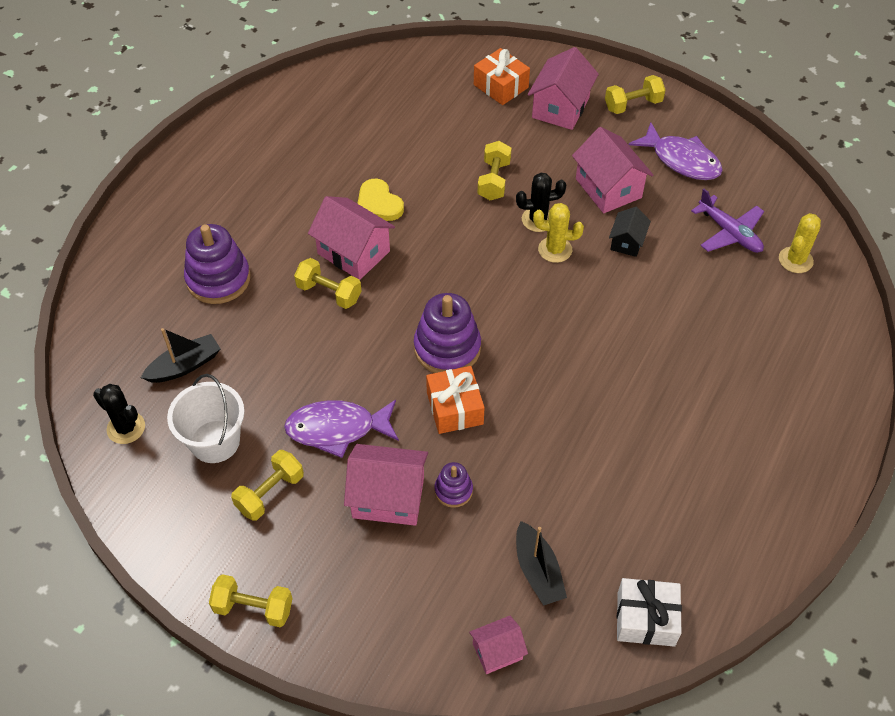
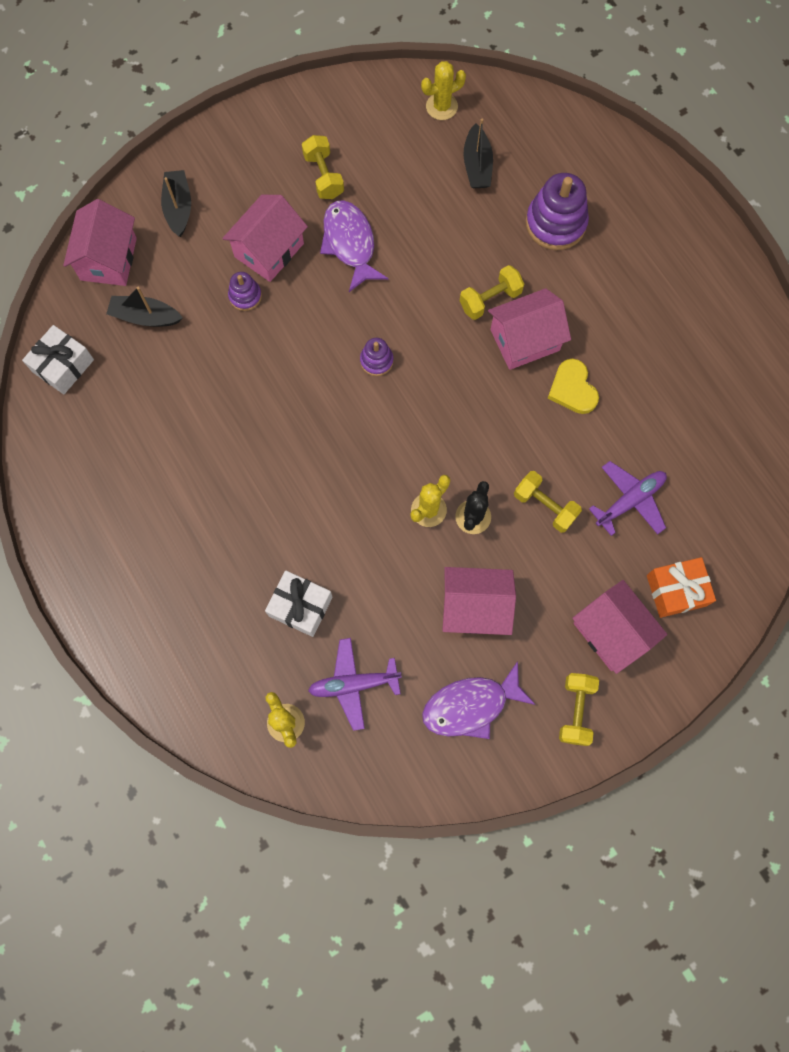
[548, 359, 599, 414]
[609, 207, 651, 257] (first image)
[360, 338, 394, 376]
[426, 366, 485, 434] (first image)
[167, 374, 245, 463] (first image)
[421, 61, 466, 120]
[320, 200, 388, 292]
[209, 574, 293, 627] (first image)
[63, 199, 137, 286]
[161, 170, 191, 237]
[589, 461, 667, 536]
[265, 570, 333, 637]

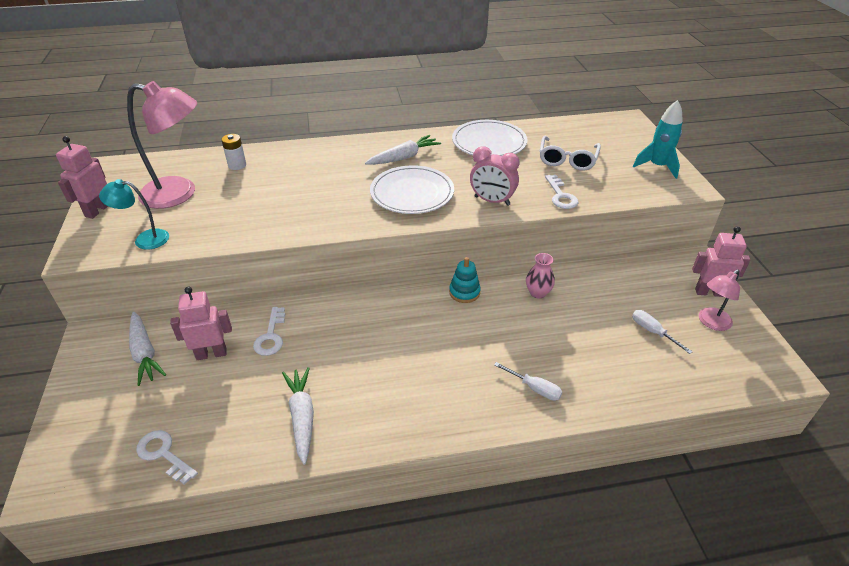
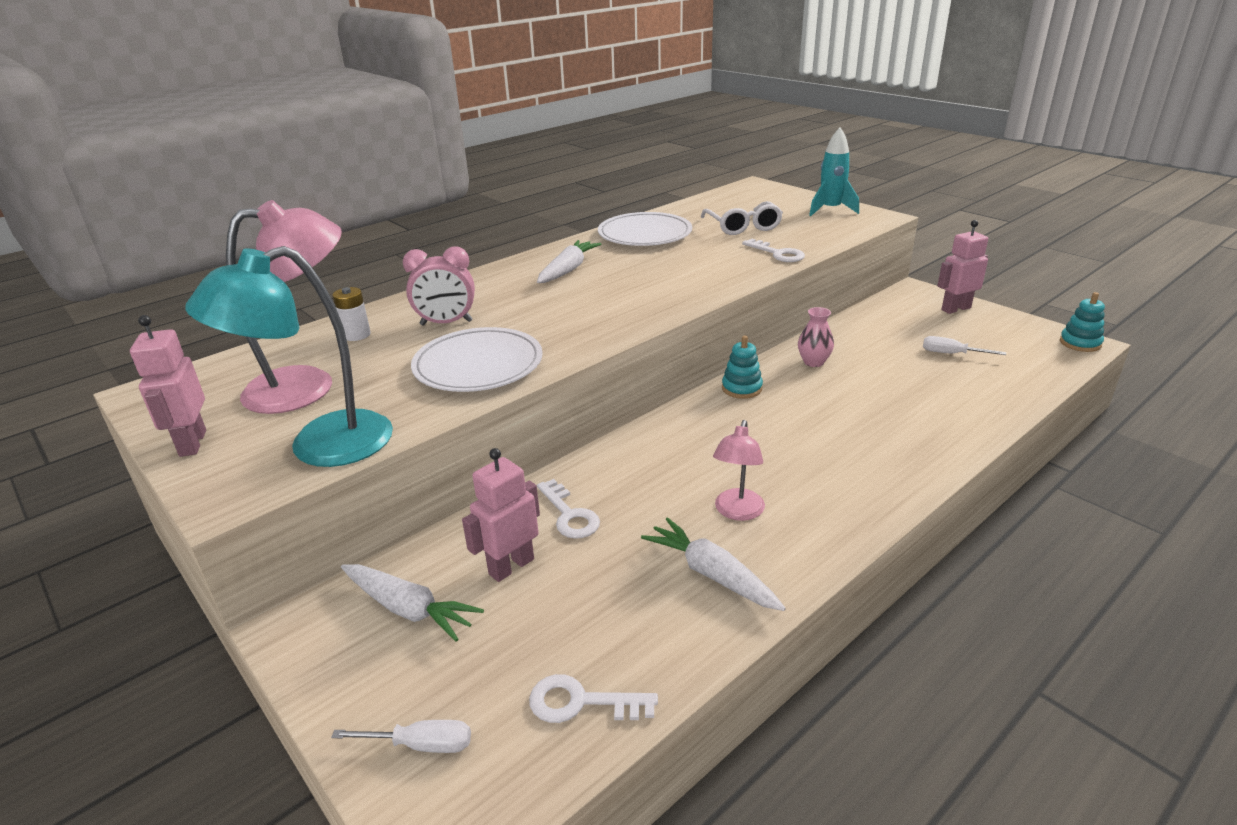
[403, 247, 475, 326]
[411, 327, 543, 392]
[185, 246, 393, 467]
[713, 420, 765, 521]
[331, 720, 471, 753]
[1060, 292, 1105, 352]

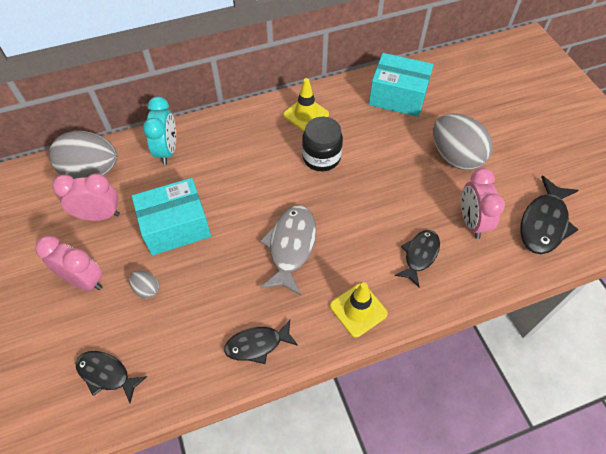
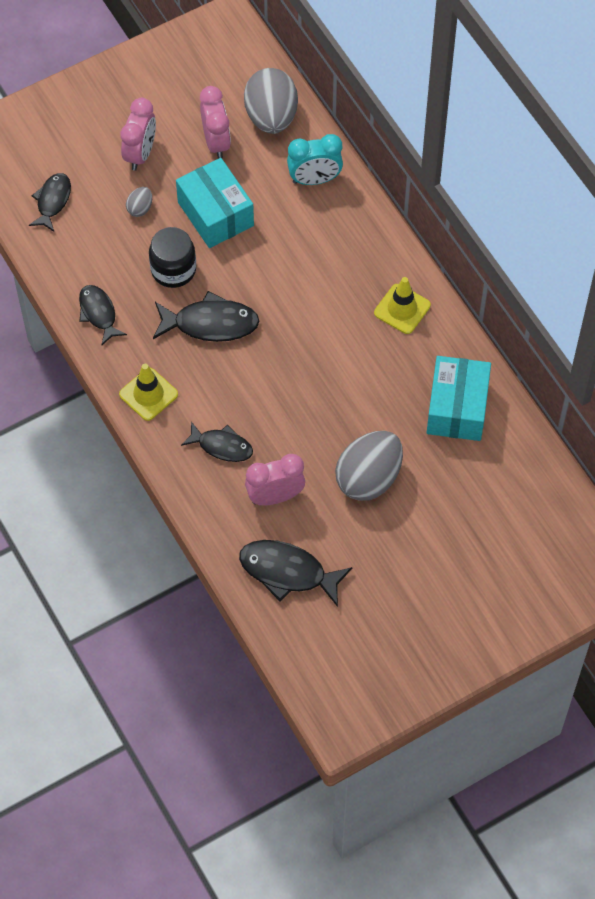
[149, 227, 196, 288]
[153, 291, 259, 342]

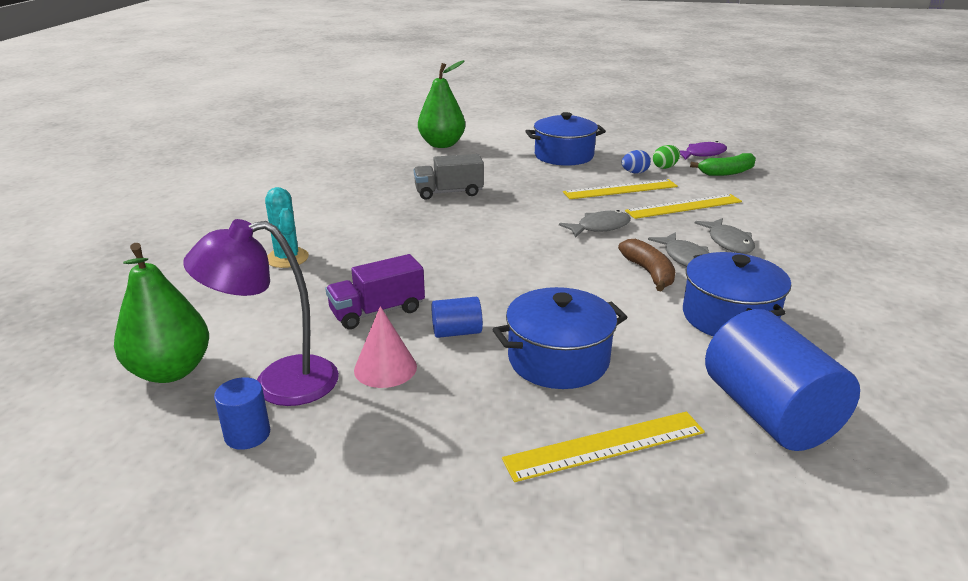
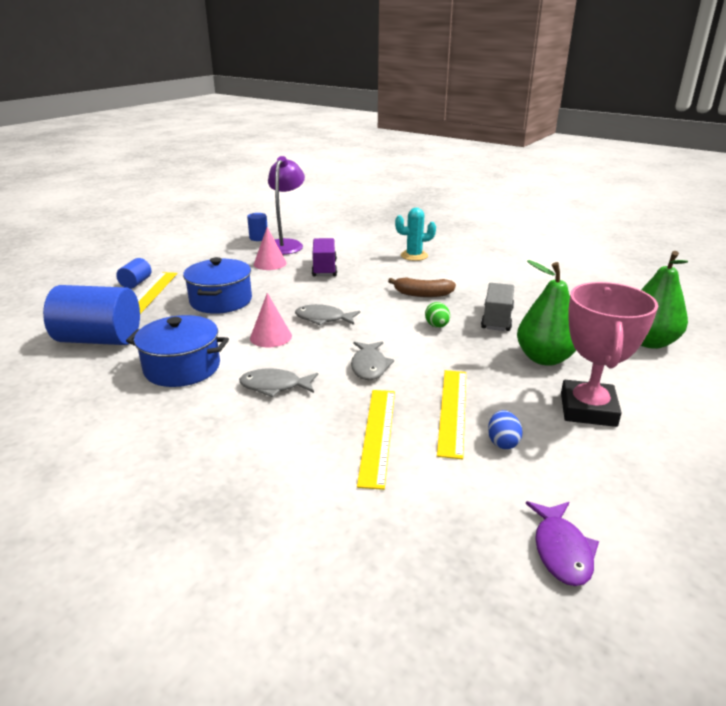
[561, 282, 658, 427]
[425, 302, 450, 328]
[690, 153, 756, 176] (first image)
[295, 304, 360, 325]
[388, 277, 456, 297]
[517, 260, 576, 366]
[116, 258, 151, 289]
[250, 293, 292, 348]

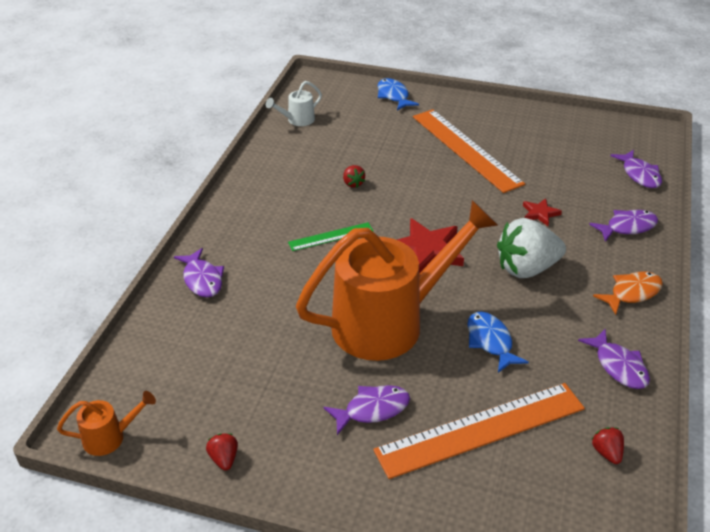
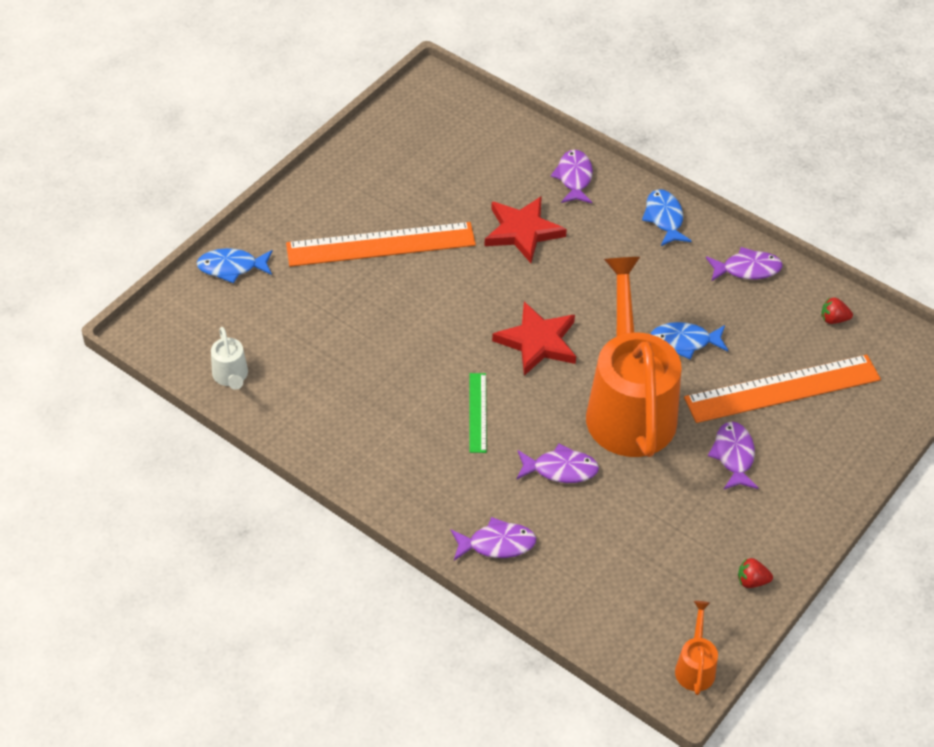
[516, 443, 599, 483]
[343, 165, 365, 188] (first image)
[484, 196, 567, 263]
[497, 218, 566, 278] (first image)
[642, 189, 691, 246]
[684, 354, 881, 423]

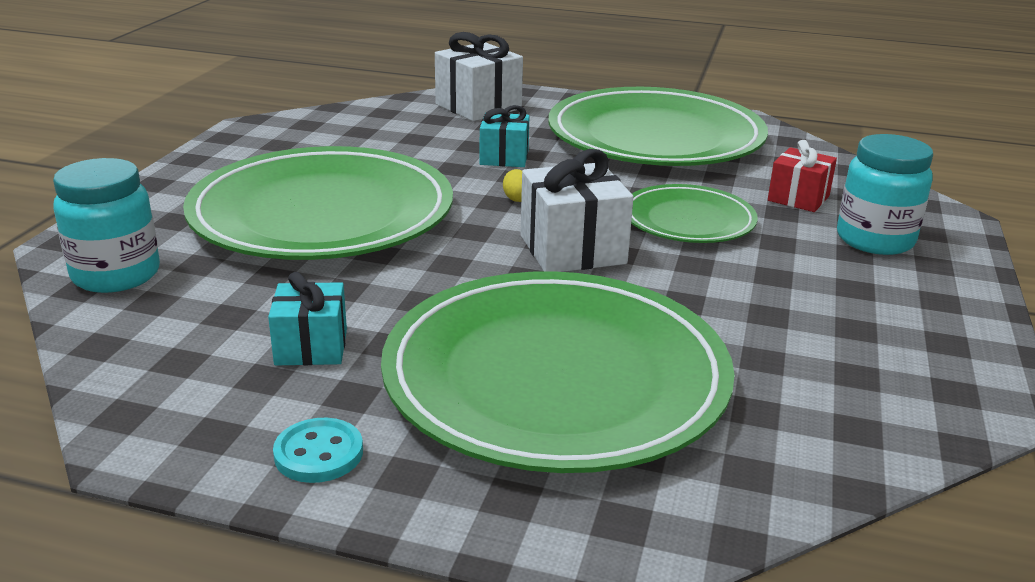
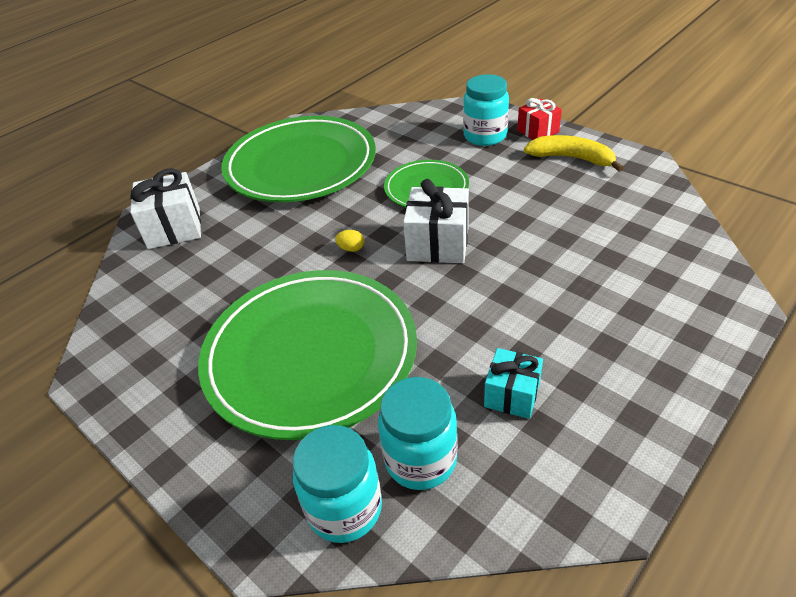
[480, 105, 530, 167] (first image)
[517, 98, 562, 140]
[381, 271, 735, 473] (first image)
[273, 418, 363, 483] (first image)
[524, 135, 623, 172]
[378, 377, 458, 490]

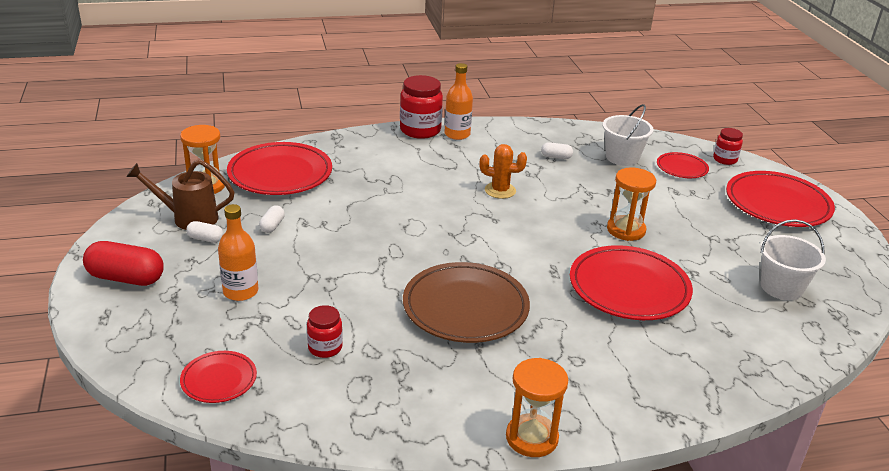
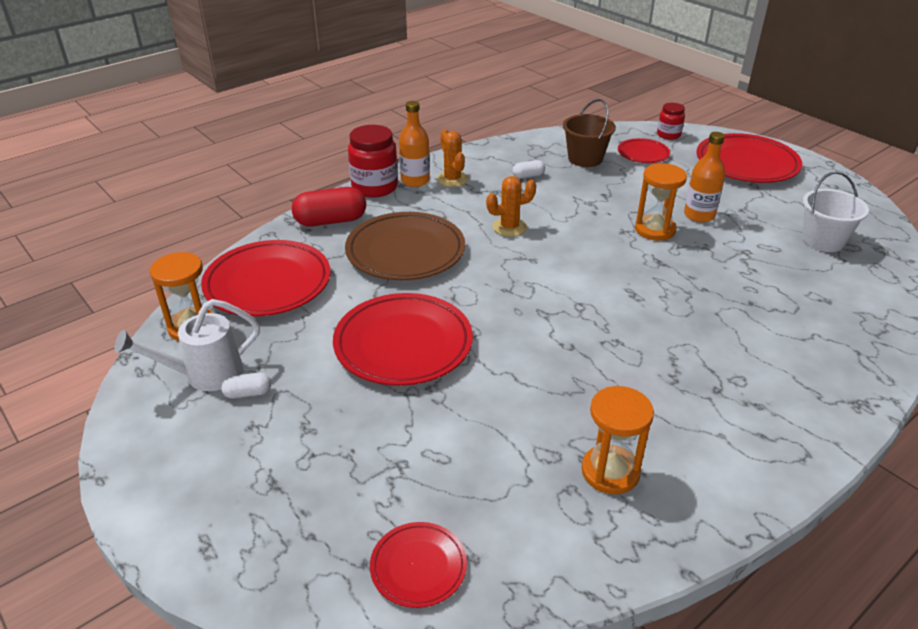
[563, 99, 616, 167]
[114, 299, 260, 391]
[684, 132, 726, 222]
[259, 205, 285, 233] (first image)
[292, 187, 366, 227]
[333, 293, 473, 386]
[345, 212, 465, 280]
[307, 305, 343, 358] (first image)
[582, 386, 654, 494]
[437, 129, 468, 187]

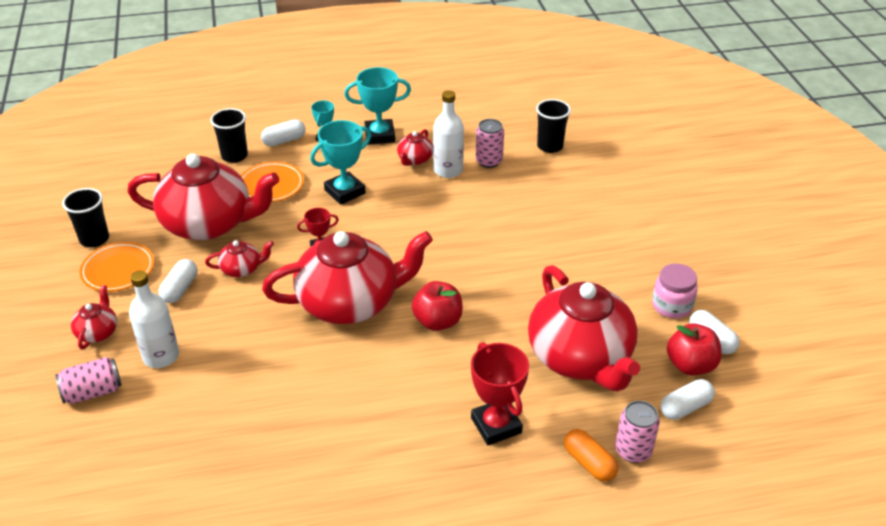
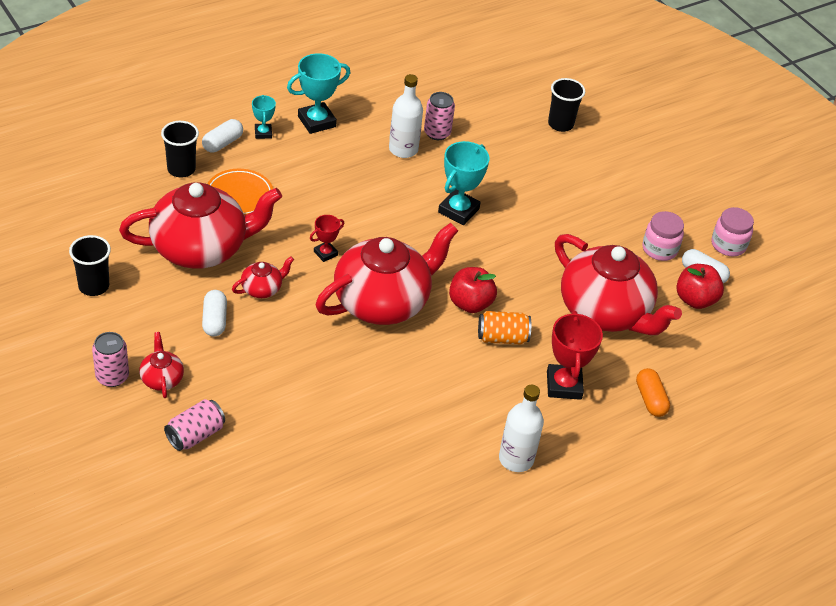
[548, 78, 585, 132]
[438, 141, 489, 225]
[397, 129, 433, 166] (first image)
[80, 242, 154, 292] (first image)
[499, 385, 544, 472]
[547, 311, 603, 400]
[660, 379, 715, 420] (first image)
[92, 332, 129, 387]
[636, 368, 670, 417]
[711, 207, 754, 256]
[478, 311, 531, 344]

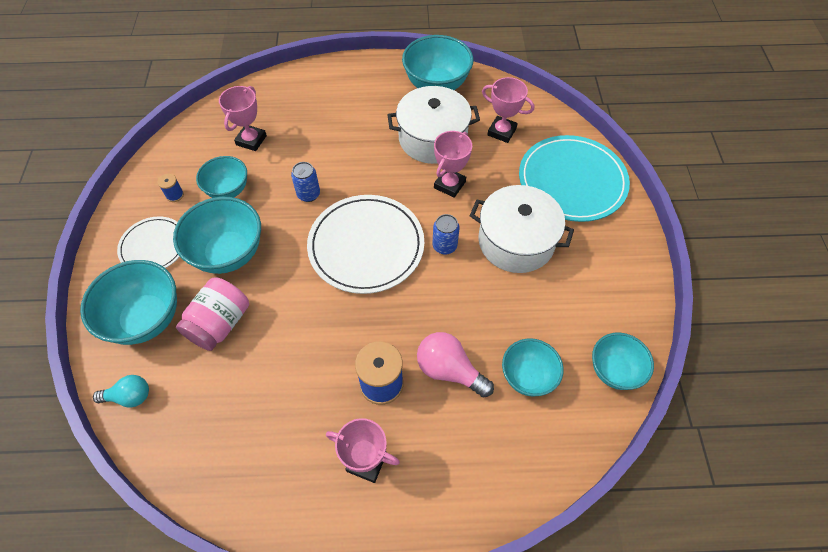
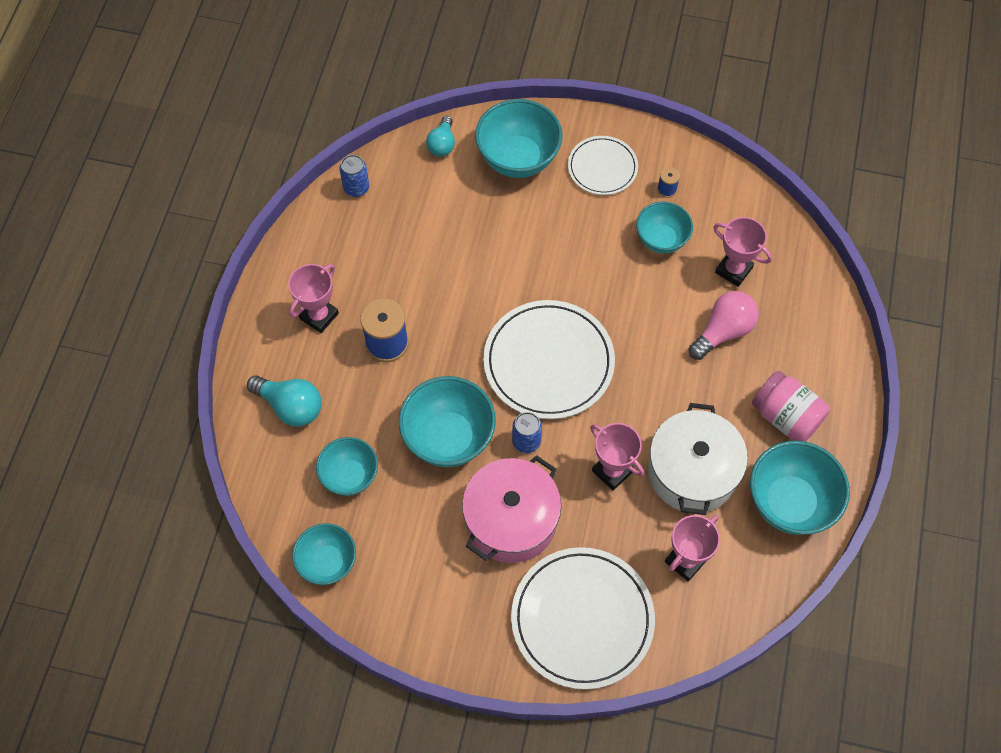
[511, 547, 655, 690]
[340, 155, 369, 197]
[462, 455, 561, 563]
[398, 376, 496, 467]
[752, 371, 830, 442]
[688, 291, 759, 360]
[247, 376, 321, 427]

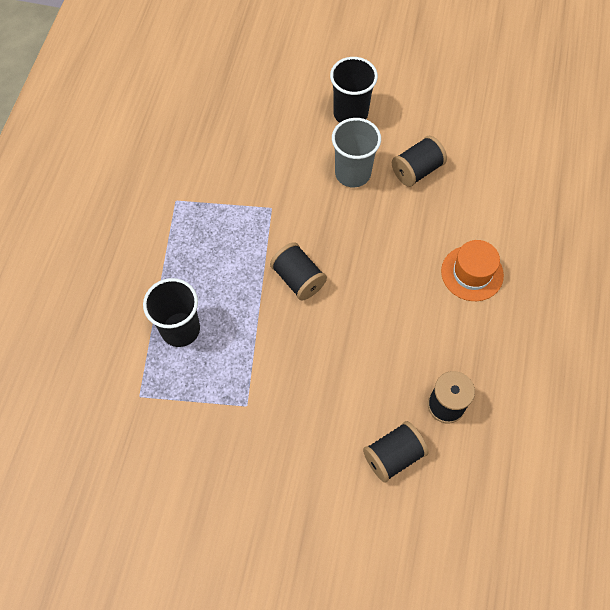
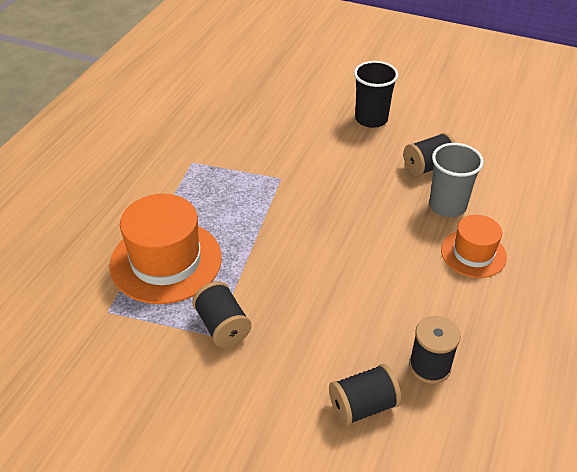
[429, 143, 484, 217]
[192, 281, 251, 348]
[109, 194, 222, 304]

